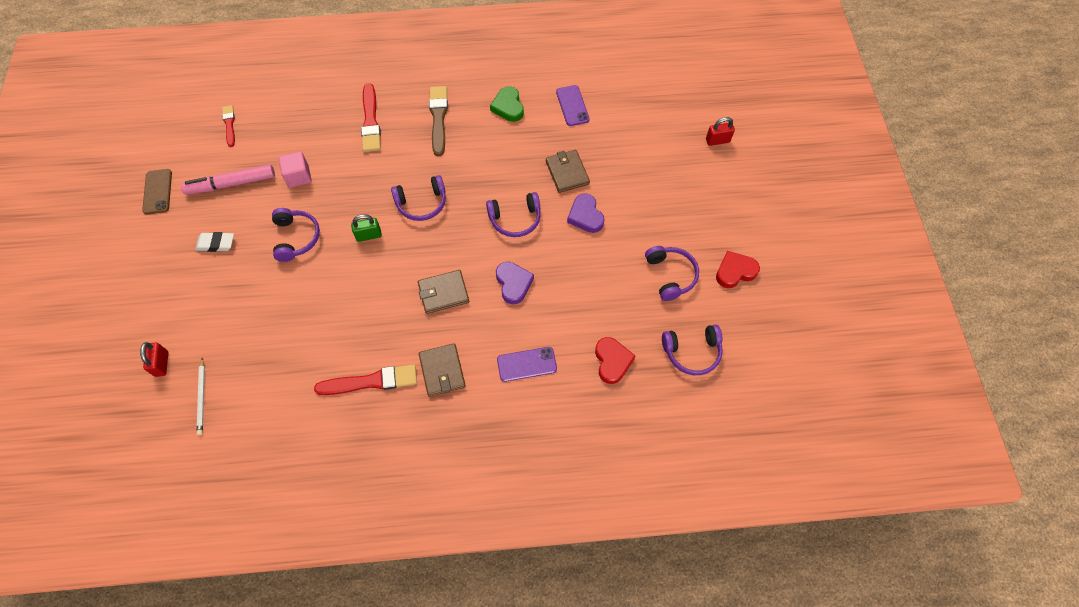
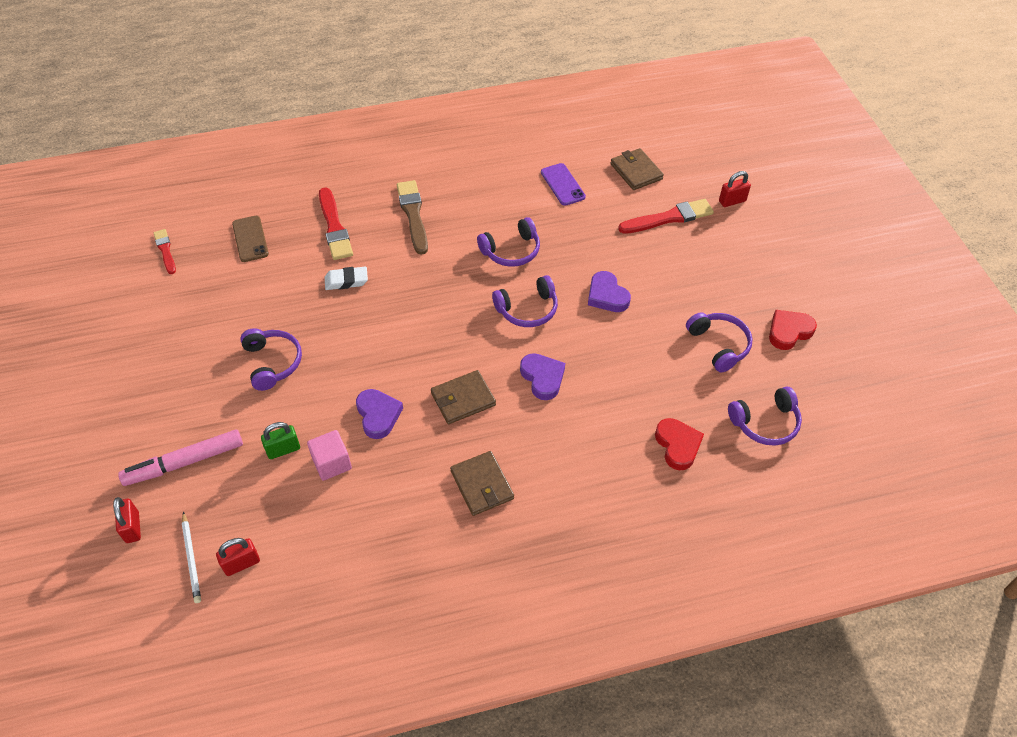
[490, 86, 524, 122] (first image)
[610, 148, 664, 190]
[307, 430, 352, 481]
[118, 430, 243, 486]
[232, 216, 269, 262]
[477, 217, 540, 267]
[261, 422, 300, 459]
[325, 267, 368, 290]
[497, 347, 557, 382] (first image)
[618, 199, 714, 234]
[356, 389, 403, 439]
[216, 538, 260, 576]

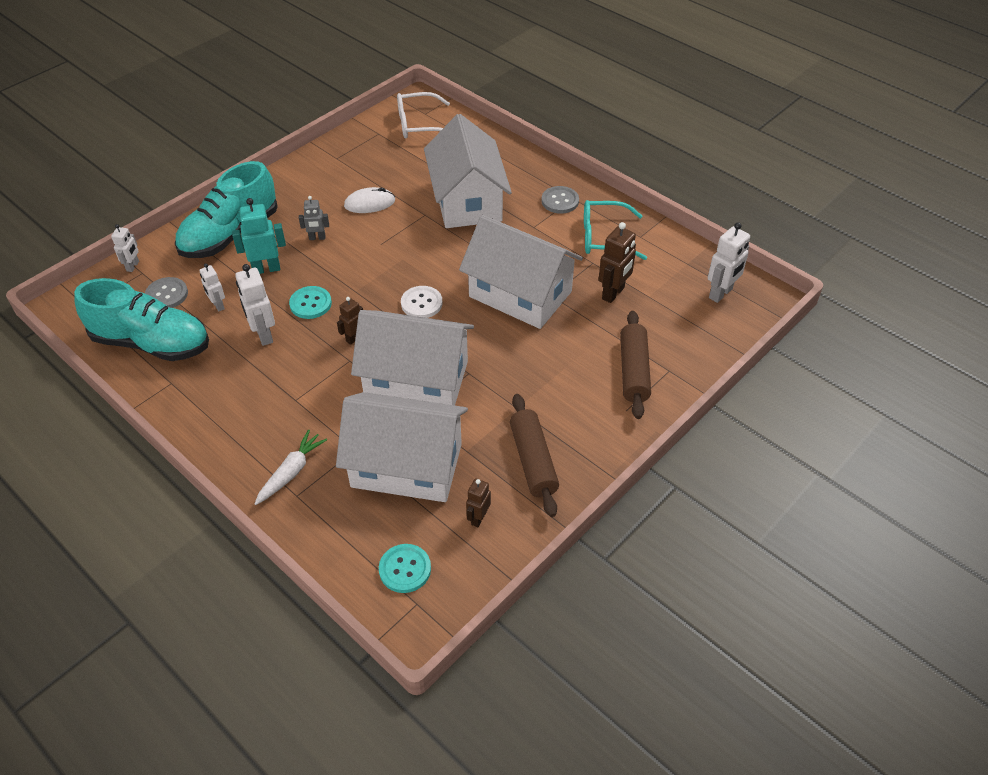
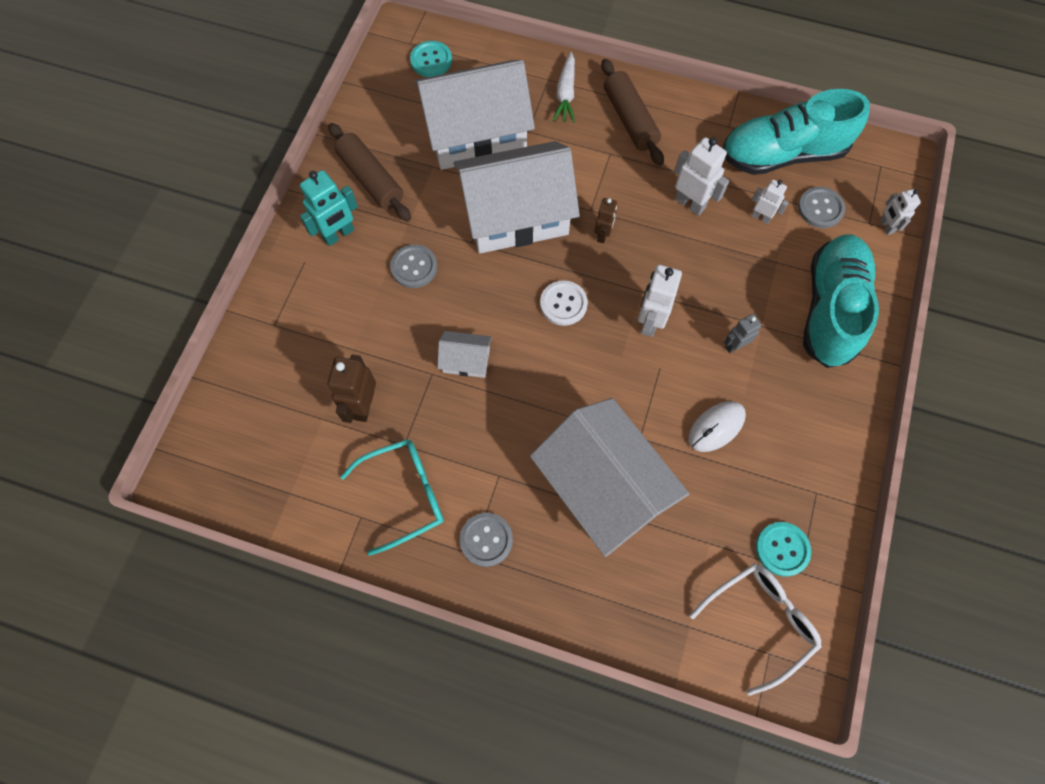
[300, 170, 358, 246]
[437, 331, 492, 378]
[638, 265, 682, 337]
[756, 522, 811, 577]
[601, 59, 664, 166]
[466, 478, 491, 527] (first image)
[390, 244, 437, 288]

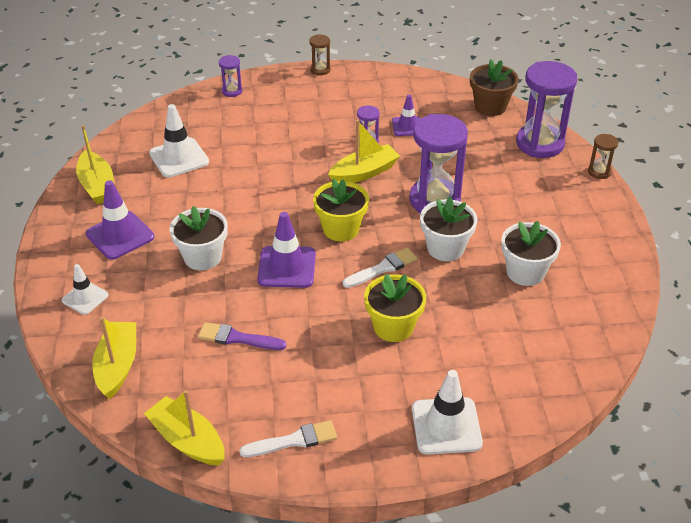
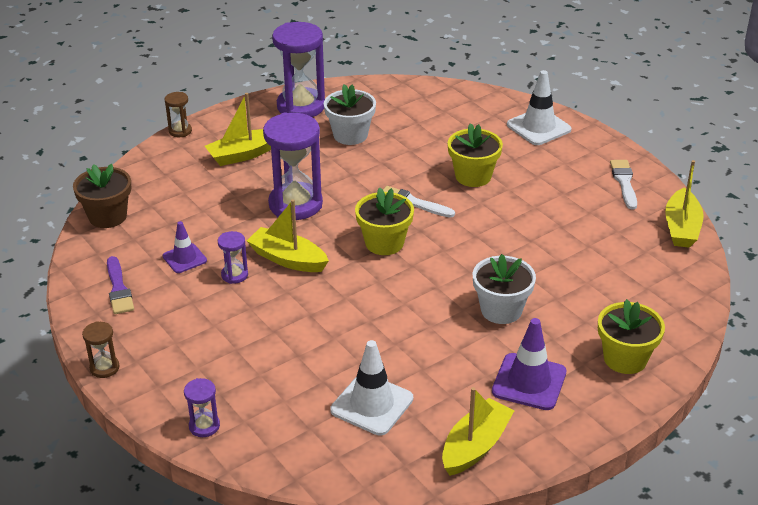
[272, 22, 325, 117]
[420, 197, 477, 261] (first image)
[257, 212, 316, 288] (first image)
[598, 299, 665, 374]
[205, 93, 271, 166]
[107, 256, 134, 314]
[610, 160, 637, 209]

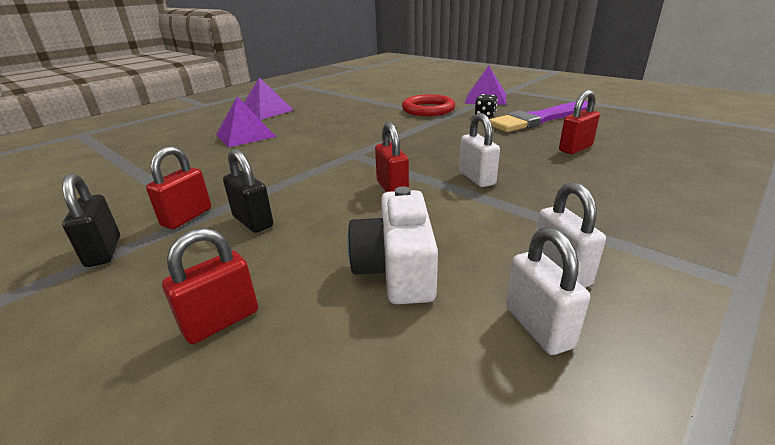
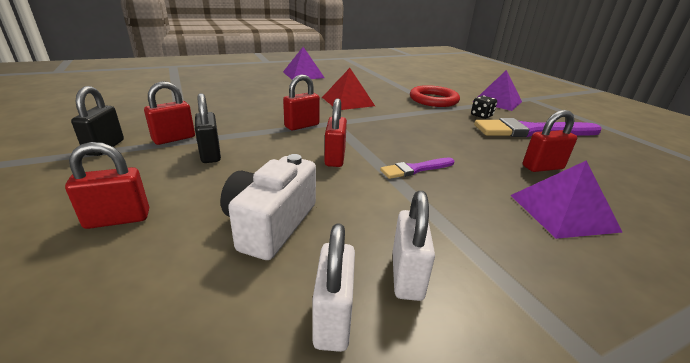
[510, 161, 623, 239]
[380, 158, 454, 179]
[322, 68, 375, 110]
[283, 75, 320, 130]

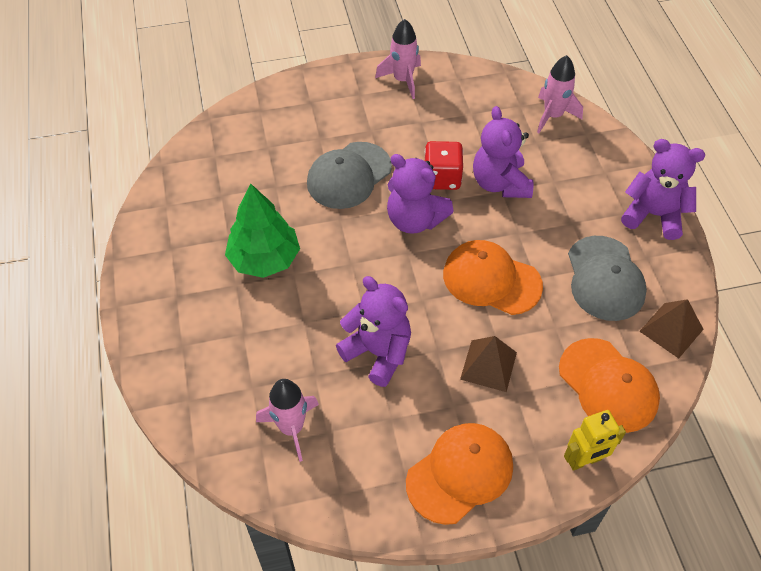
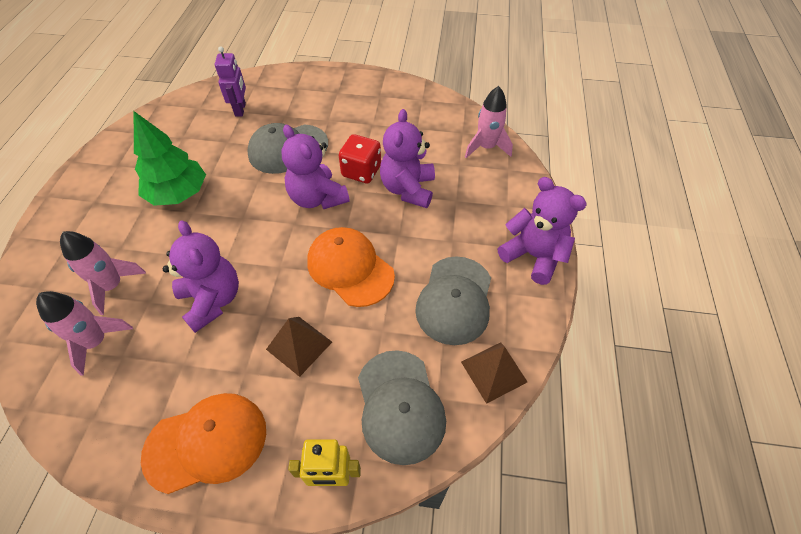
[60, 231, 146, 315]
[358, 350, 446, 465]
[215, 46, 246, 117]

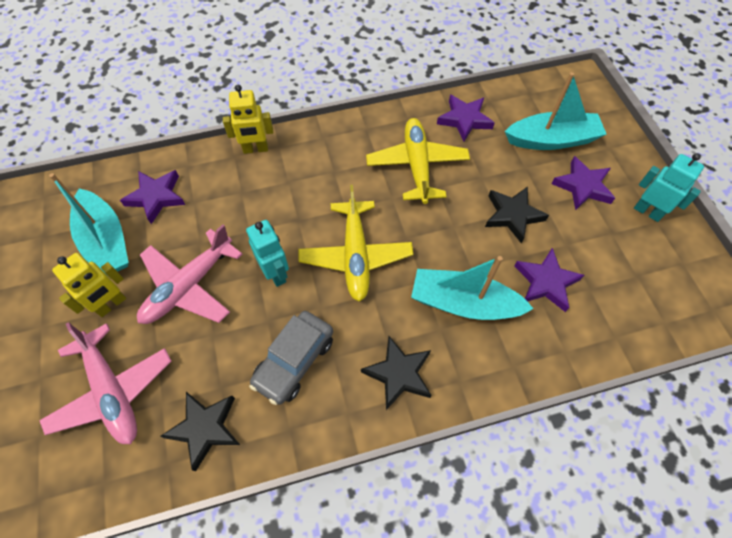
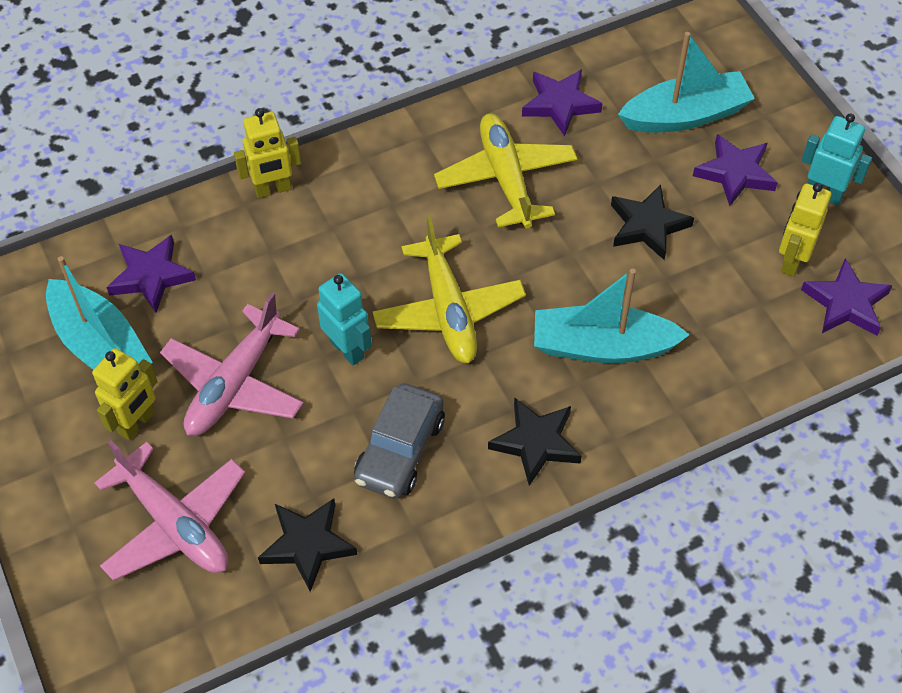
[801, 258, 892, 336]
[779, 183, 831, 277]

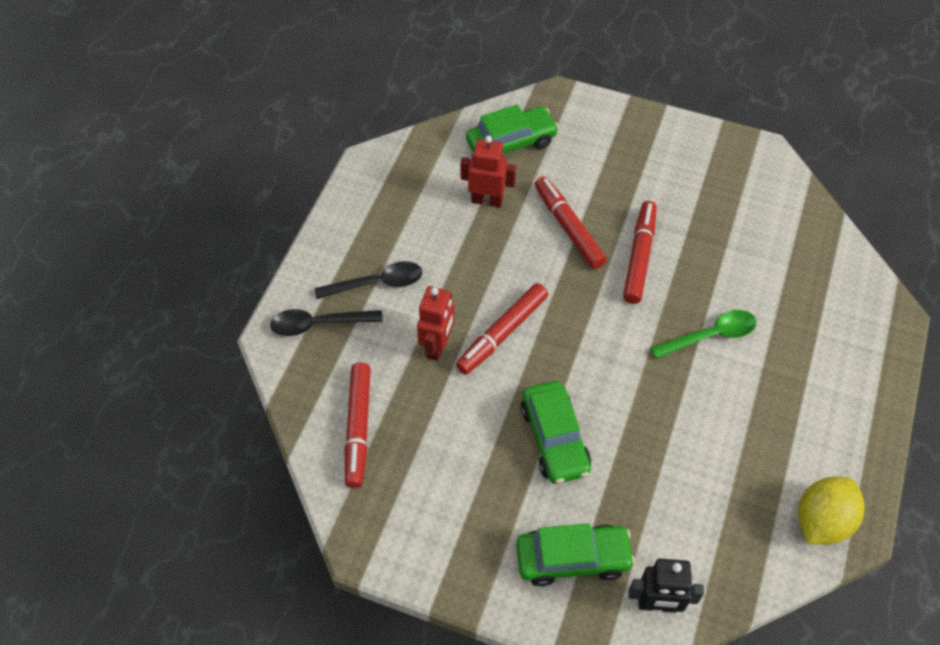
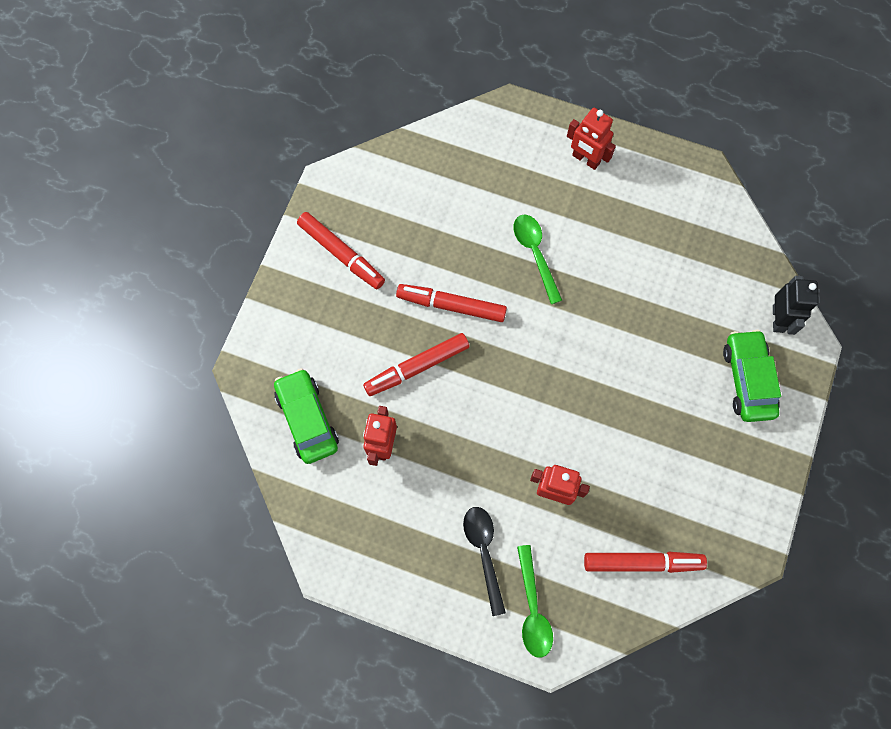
[297, 212, 385, 289]
[517, 545, 553, 658]
[521, 381, 591, 484] (first image)
[798, 477, 865, 544] (first image)
[567, 108, 616, 170]

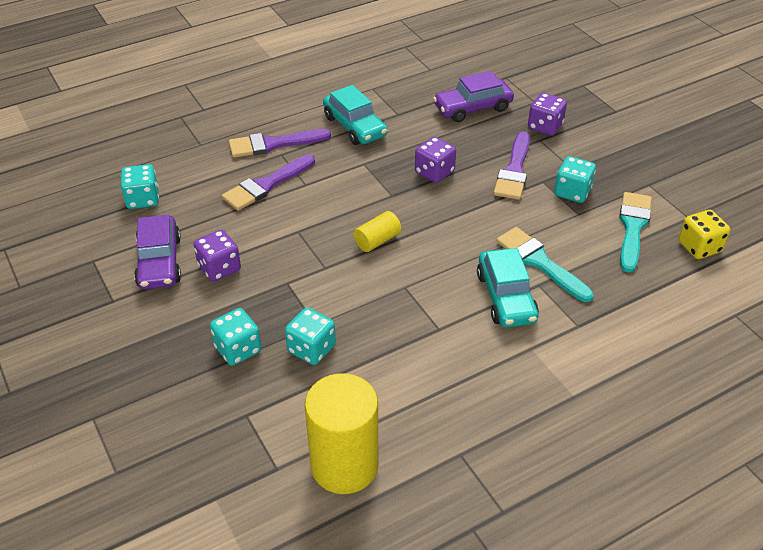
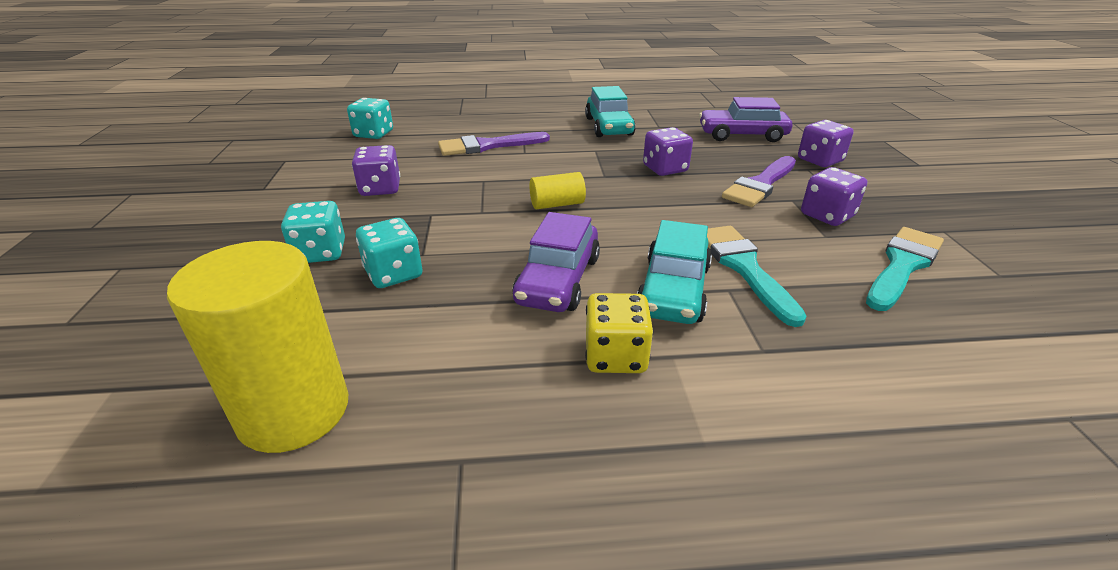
[229, 129, 331, 158] (first image)
[801, 167, 867, 226]
[585, 293, 653, 373]
[513, 212, 600, 312]

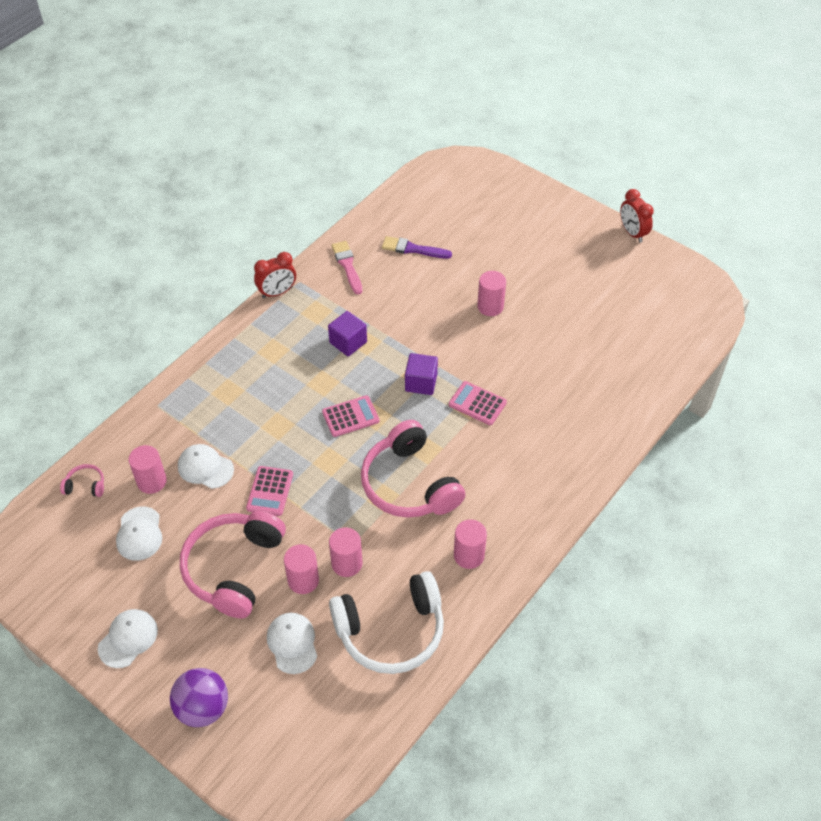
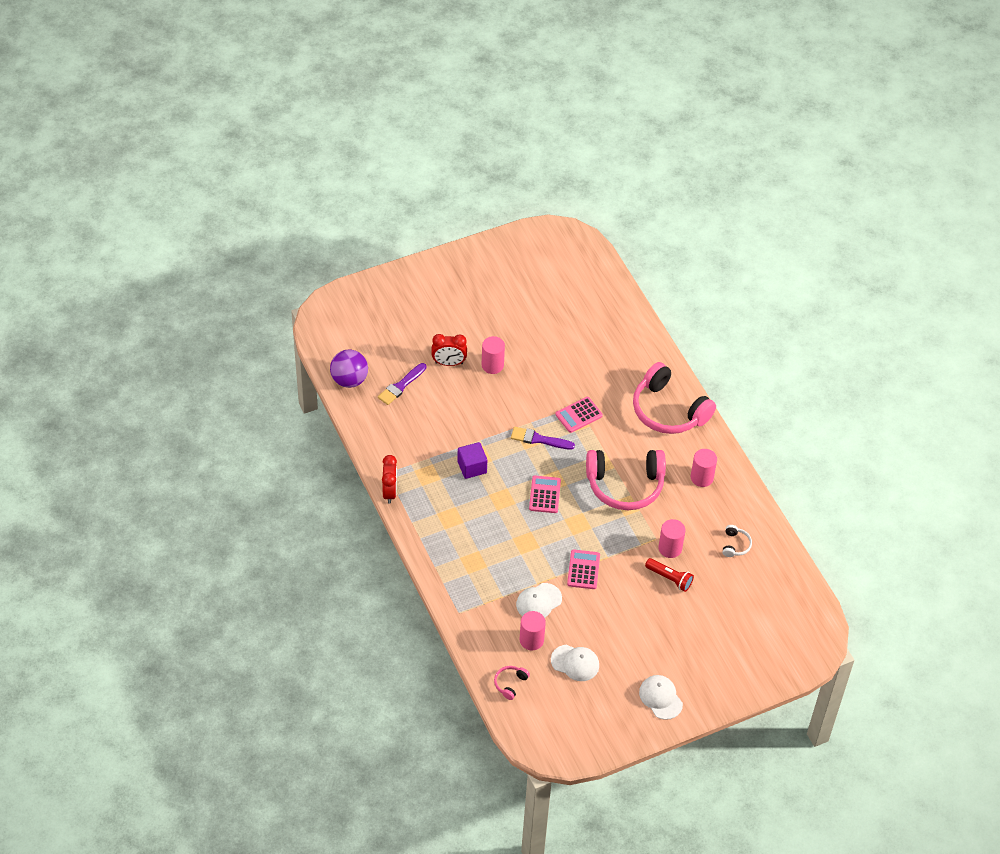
[431, 334, 467, 366]
[331, 241, 362, 294] (first image)
[511, 427, 575, 450]
[567, 549, 600, 589]
[633, 362, 716, 434]
[645, 558, 694, 592]
[723, 525, 752, 557]
[267, 613, 317, 674] (first image)
[330, 349, 368, 388]

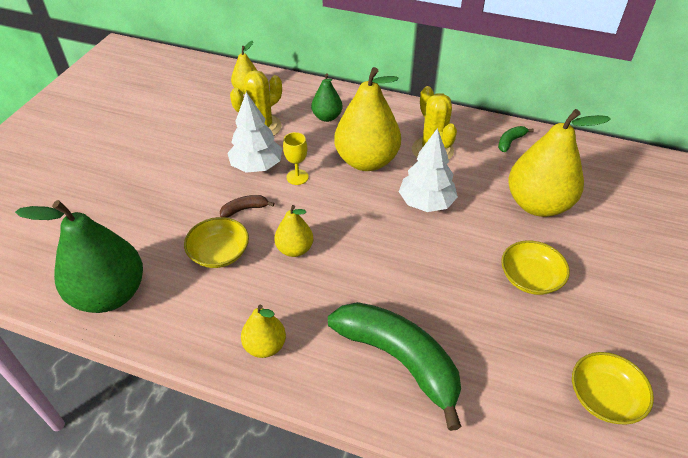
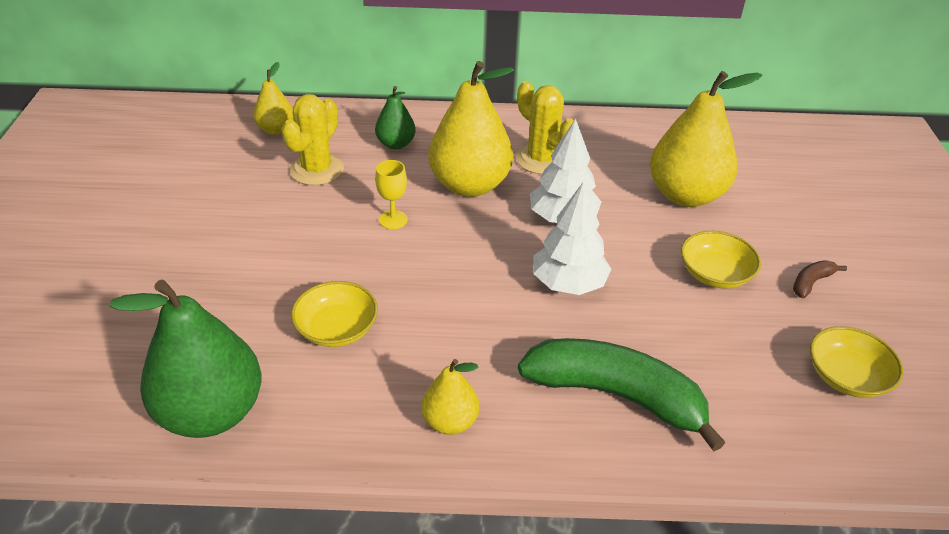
[533, 181, 611, 295]
[498, 126, 534, 152] (first image)
[793, 260, 847, 298]
[274, 205, 313, 257] (first image)

